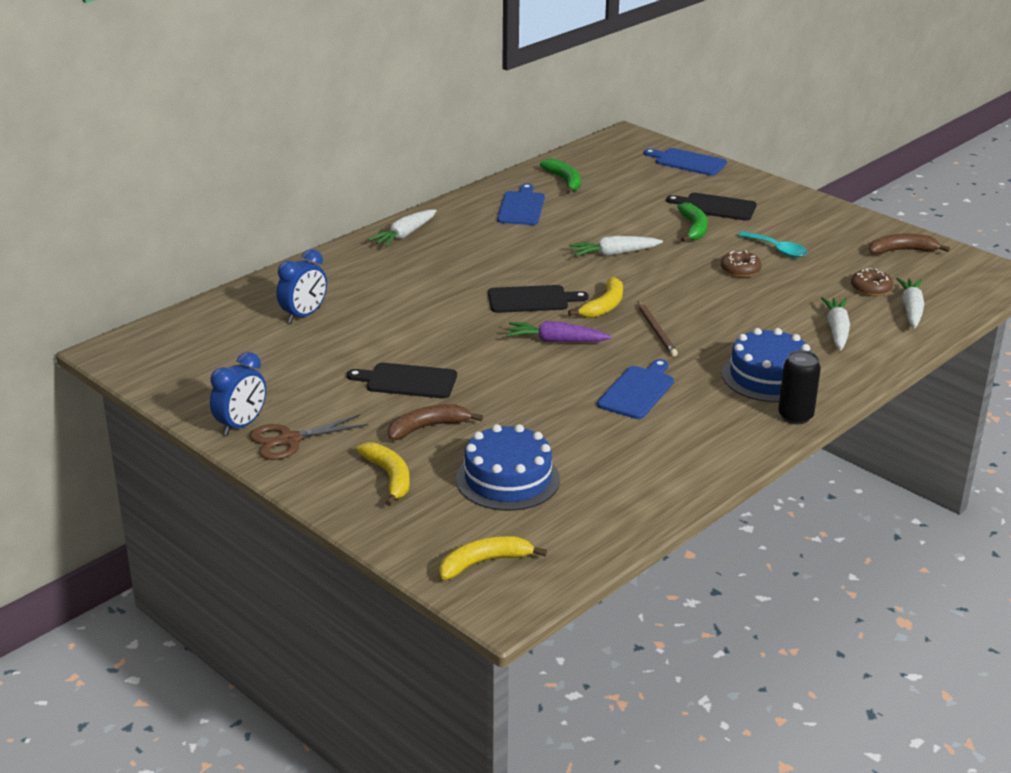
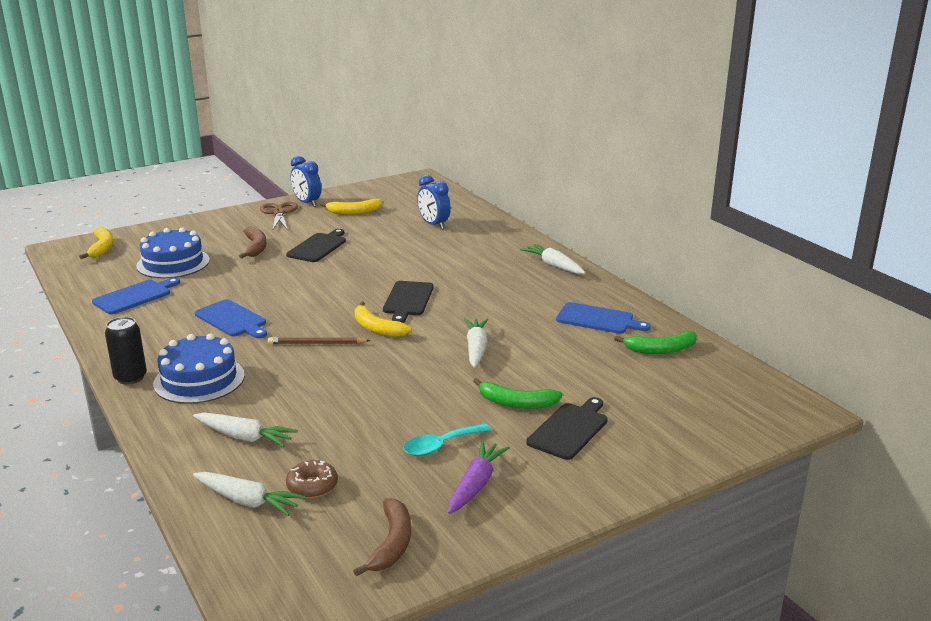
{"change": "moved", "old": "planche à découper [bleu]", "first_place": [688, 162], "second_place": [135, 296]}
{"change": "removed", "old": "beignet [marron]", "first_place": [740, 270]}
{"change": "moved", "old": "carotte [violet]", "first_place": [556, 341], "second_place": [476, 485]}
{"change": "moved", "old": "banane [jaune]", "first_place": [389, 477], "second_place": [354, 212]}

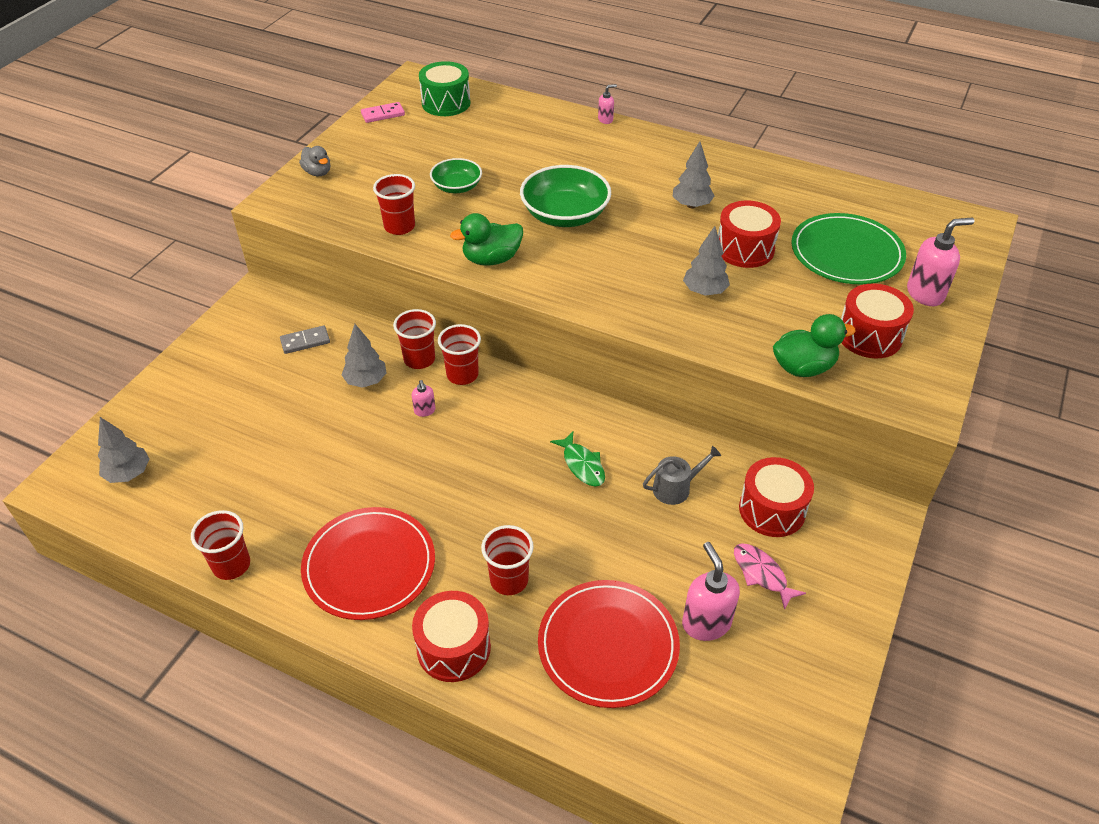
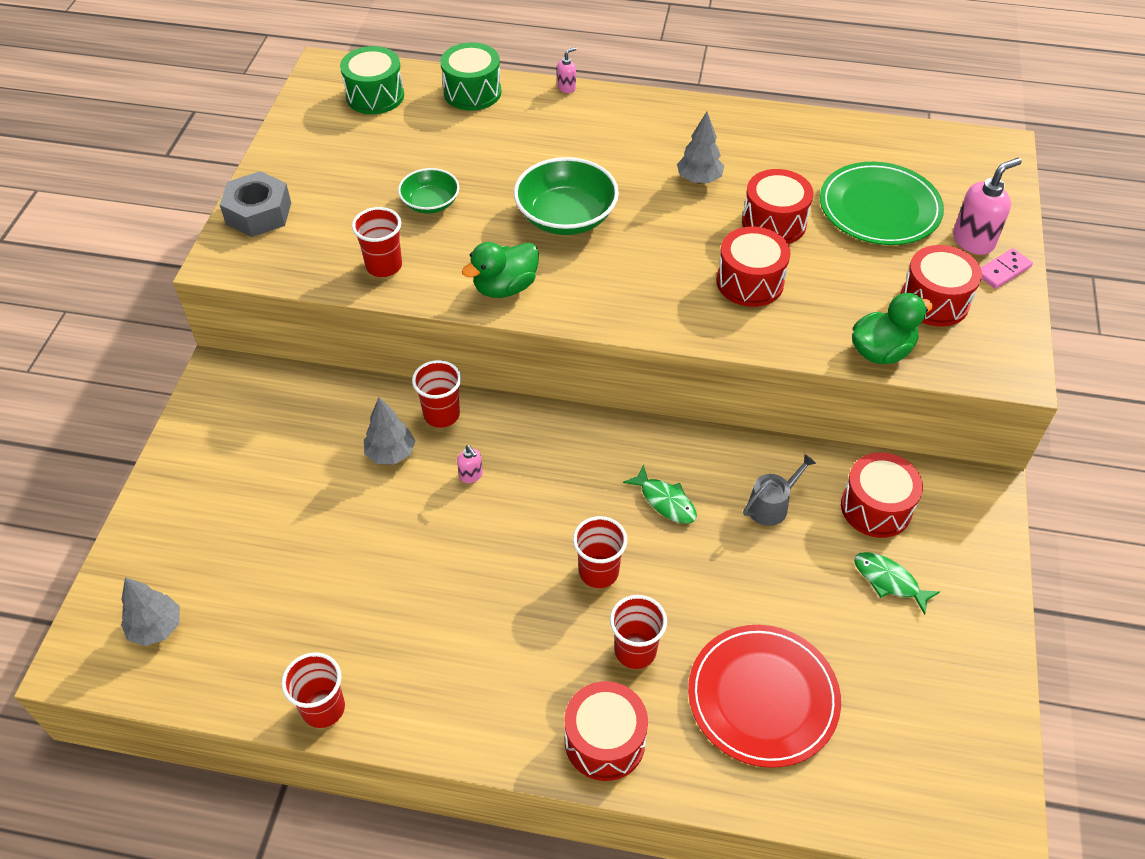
{"change": "moved", "old": "domino [rose]", "first_place": [383, 114], "second_place": [1003, 271]}
{"change": "replaced", "old": "canard [gris]", "new": "écrou [gris]", "first_place": [318, 172], "second_place": [258, 213]}
{"change": "replaced", "old": "arbre [gris]", "new": "tambour [rouge]", "first_place": [704, 291], "second_place": [750, 282]}
{"change": "moved", "old": "gobelet [rouge]", "first_place": [462, 375], "second_place": [598, 572]}
{"change": "removed", "old": "domino [gris]", "first_place": [305, 341]}
{"change": "removed", "old": "assiette [rouge]", "first_place": [369, 566]}
{"change": "removed", "old": "distributeur de savon [rose]", "first_place": [706, 623]}
{"change": "recoloured", "old": "poisson [rose]", "new": "poisson [vert]", "first_place": [762, 574], "second_place": [889, 581]}
{"change": "added", "new": "tambour [vert]", "second_place": [472, 92]}

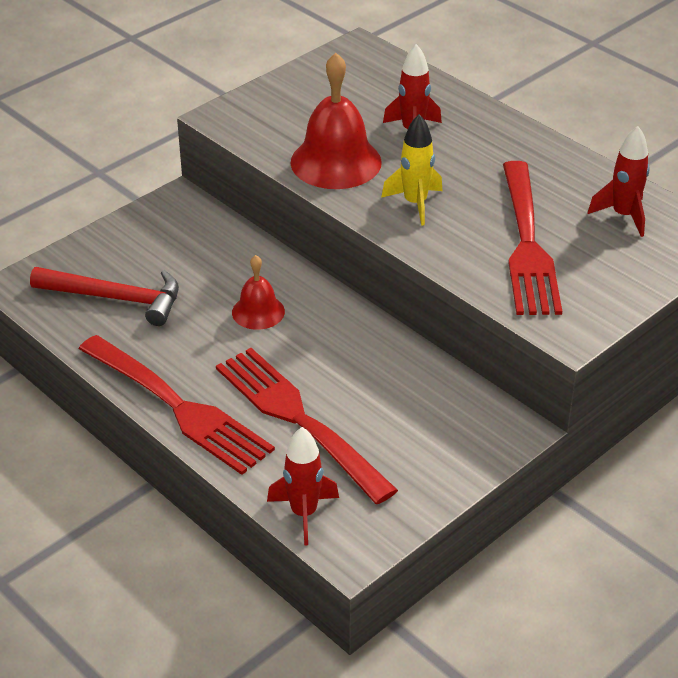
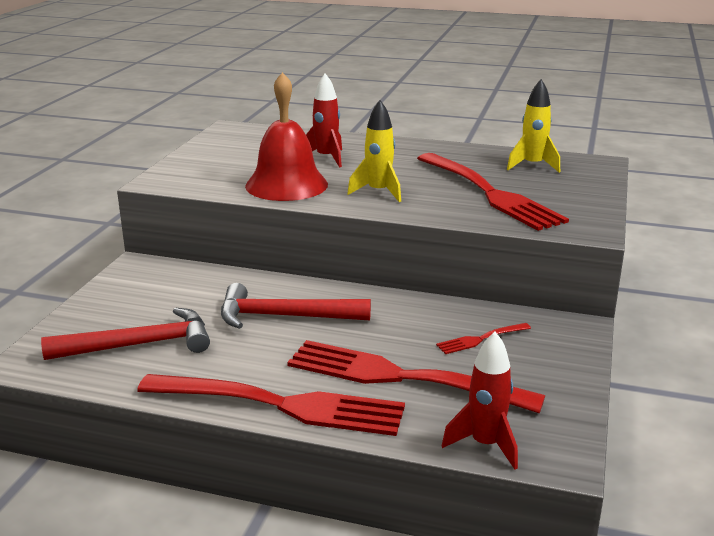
{"change": "recoloured", "old": "fusée [rouge]", "new": "fusée [jaune]", "first_place": [623, 216], "second_place": [532, 166]}
{"change": "replaced", "old": "cloche [rouge]", "new": "marteau [rouge]", "first_place": [258, 312], "second_place": [284, 316]}
{"change": "added", "new": "fourchette [rouge]", "second_place": [481, 339]}

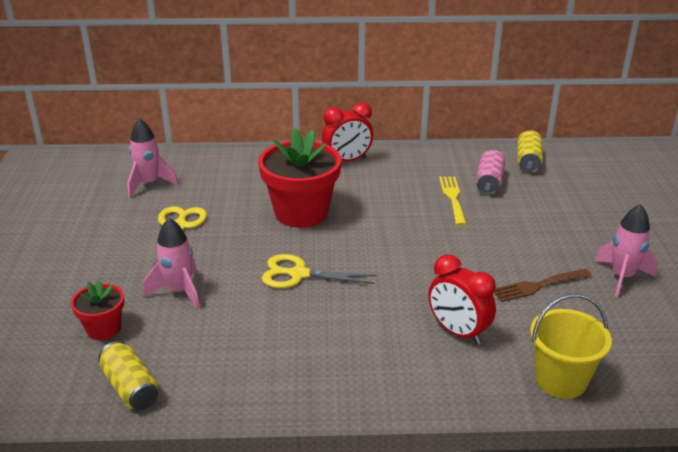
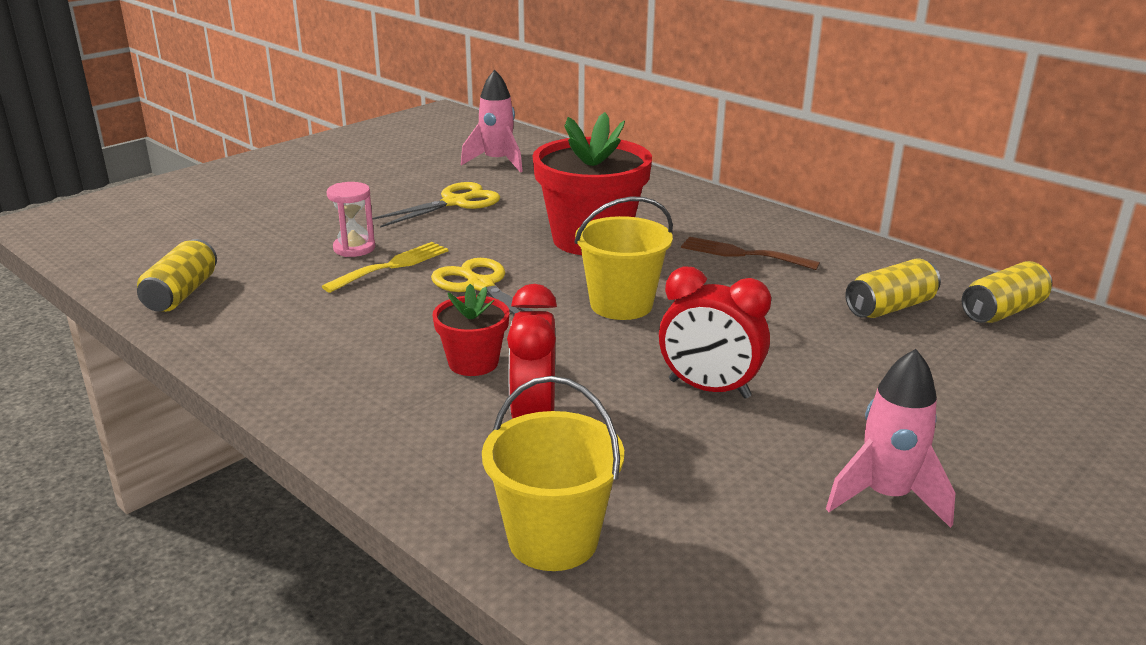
{"change": "moved", "old": "réveil [rouge]", "first_place": [347, 161], "second_place": [709, 389]}
{"change": "recoloured", "old": "canette [rose]", "new": "canette [jaune]", "first_place": [489, 182], "second_place": [890, 307]}
{"change": "moved", "old": "fourchette [jaune]", "first_place": [453, 198], "second_place": [392, 266]}
{"change": "replaced", "old": "fusée [rose]", "new": "sablier [rose]", "first_place": [179, 292], "second_place": [354, 248]}
{"change": "moved", "old": "fourchette [marron]", "first_place": [537, 286], "second_place": [742, 254]}
{"change": "moved", "old": "pot de fleurs [rouge]", "first_place": [104, 329], "second_place": [473, 363]}
{"change": "added", "new": "seau [jaune]", "second_place": [621, 305]}

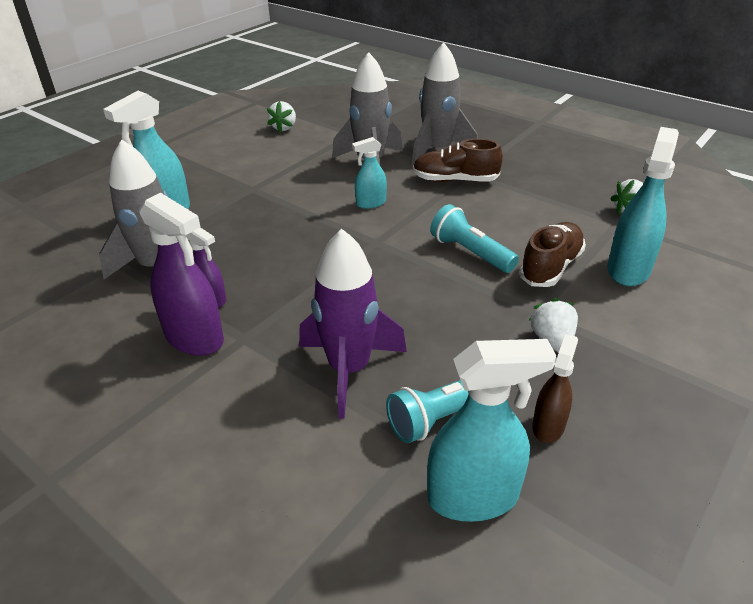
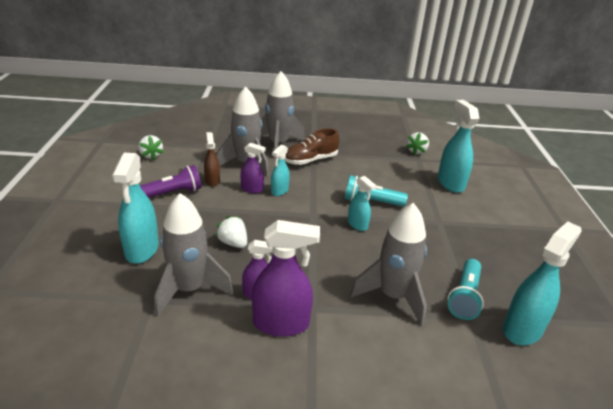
{"change": "removed", "old": "chaussure [marron]", "first_place": [550, 267]}
{"change": "recoloured", "old": "fusée [violet]", "new": "fusée [gris]", "first_place": [349, 369], "second_place": [393, 296]}
{"change": "moved", "old": "fraise [blanc]", "first_place": [552, 340], "second_place": [233, 243]}
{"change": "moved", "old": "vaporisateur [marron]", "first_place": [548, 426], "second_place": [212, 181]}
{"change": "added", "new": "vaporisateur [violet]", "second_place": [252, 189]}
{"change": "added", "new": "lampe de poche [violet]", "second_place": [172, 193]}
{"change": "added", "new": "vaporisateur [turquoise]", "second_place": [357, 224]}

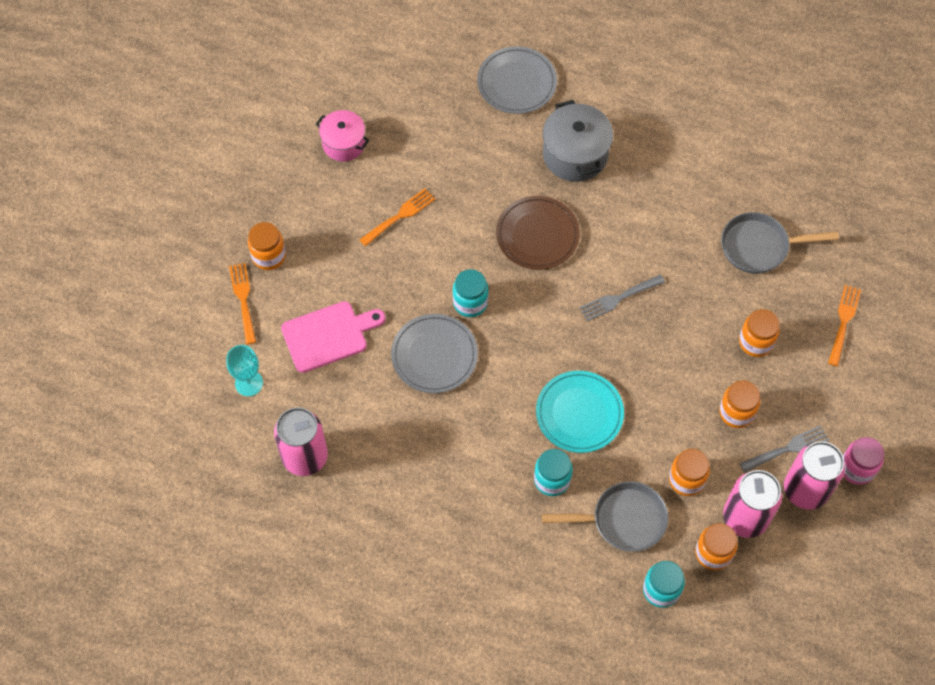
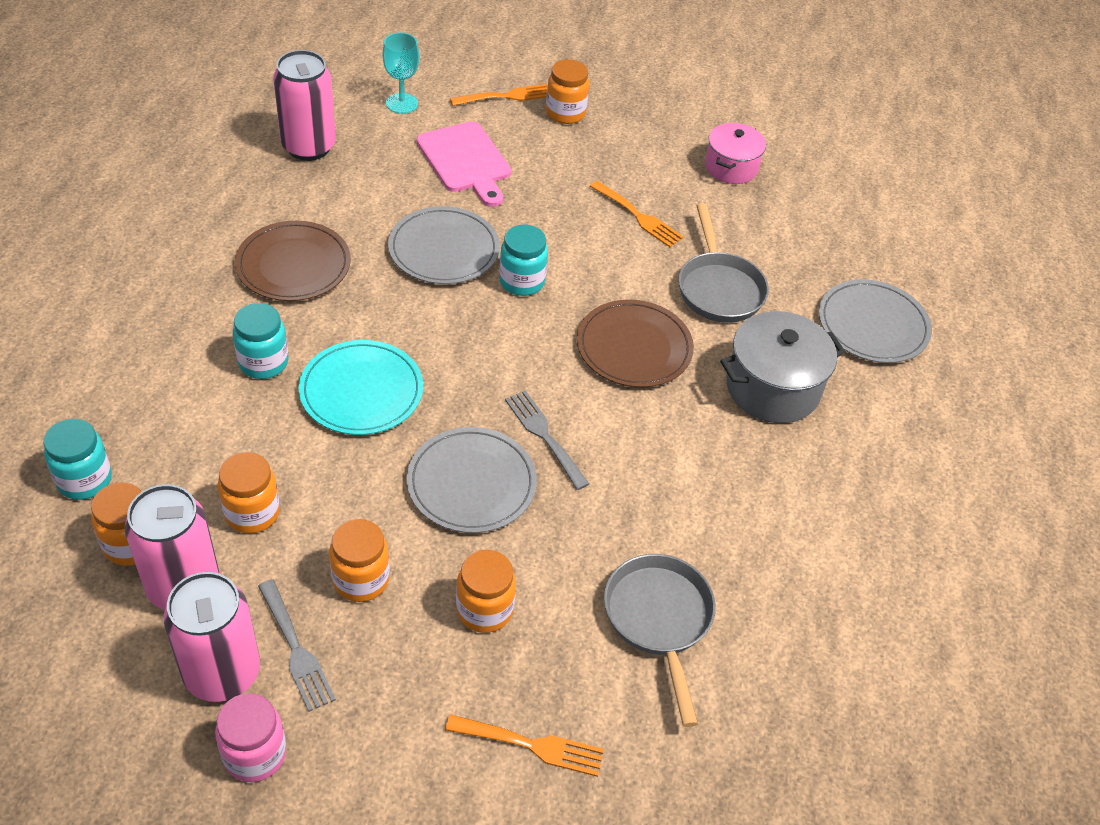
{"change": "moved", "old": "poêle [gris]", "first_place": [623, 520], "second_place": [719, 288]}
{"change": "added", "new": "assiette [marron]", "second_place": [293, 265]}
{"change": "added", "new": "assiette [gris]", "second_place": [471, 483]}

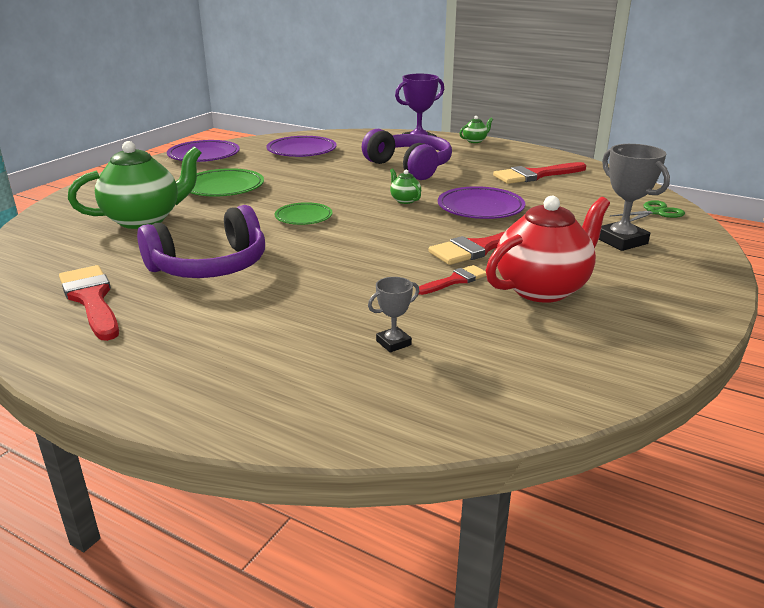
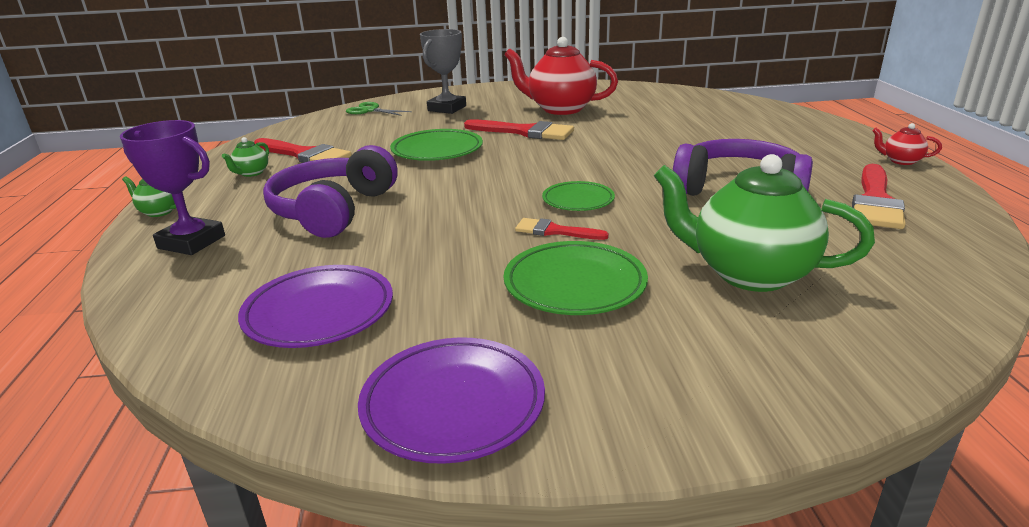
{"change": "moved", "old": "théière [vert]", "first_place": [405, 200], "second_place": [251, 173]}
{"change": "recoloured", "old": "assiette [violet]", "new": "assiette [vert]", "first_place": [480, 208], "second_place": [437, 150]}
{"change": "moved", "old": "pinceau [rouge]", "first_place": [455, 280], "second_place": [554, 231]}
{"change": "removed", "old": "trophée [gris]", "first_place": [393, 343]}
{"change": "added", "new": "théière [rouge]", "second_place": [901, 161]}

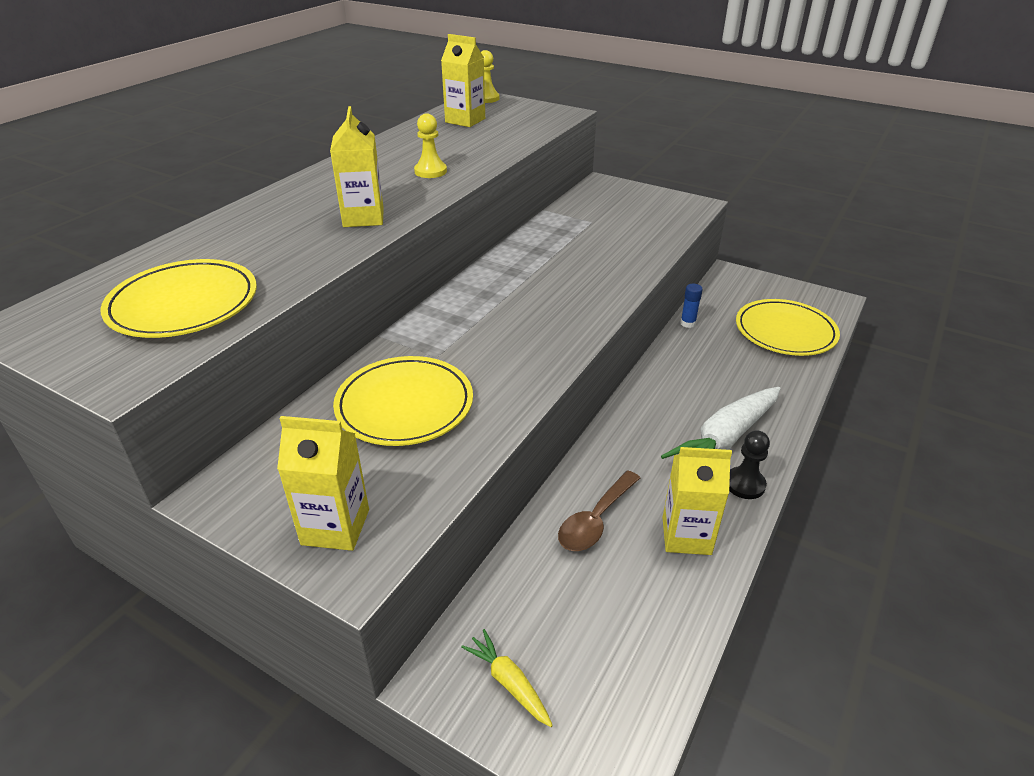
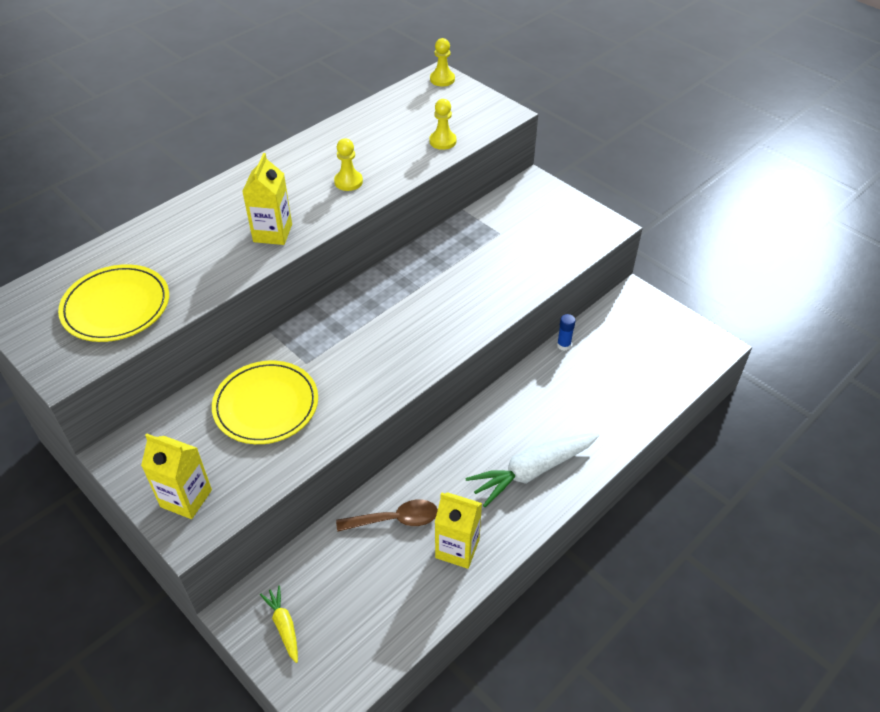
{"change": "removed", "old": "brique de lait [jaune]", "first_place": [465, 120]}
{"change": "removed", "old": "assiette [jaune]", "first_place": [785, 331]}
{"change": "removed", "old": "pion [noir]", "first_place": [744, 484]}
{"change": "turned", "old": "cuillère [marron]", "first_place": [595, 520], "second_place": [395, 519], "degrees": -150}
{"change": "added", "new": "pion [jaune]", "second_place": [442, 141]}

